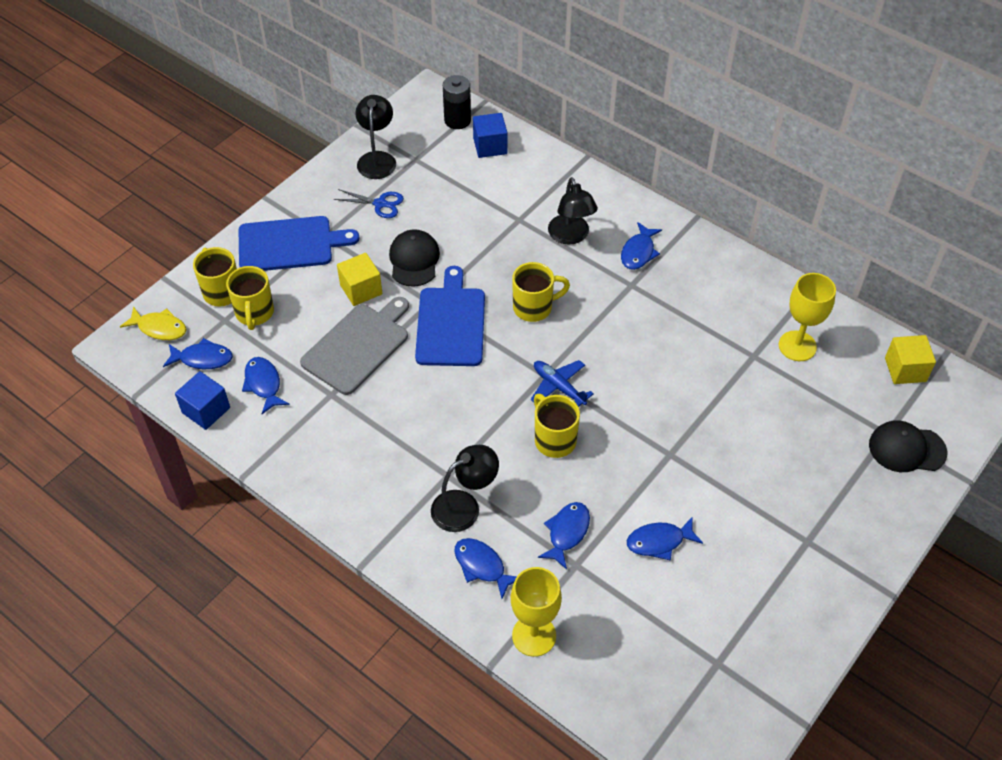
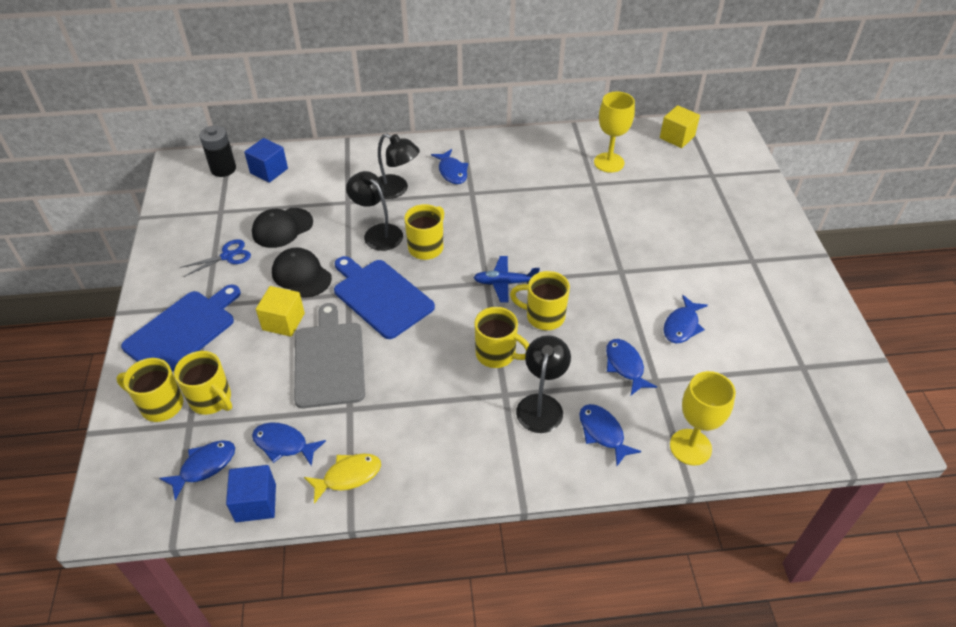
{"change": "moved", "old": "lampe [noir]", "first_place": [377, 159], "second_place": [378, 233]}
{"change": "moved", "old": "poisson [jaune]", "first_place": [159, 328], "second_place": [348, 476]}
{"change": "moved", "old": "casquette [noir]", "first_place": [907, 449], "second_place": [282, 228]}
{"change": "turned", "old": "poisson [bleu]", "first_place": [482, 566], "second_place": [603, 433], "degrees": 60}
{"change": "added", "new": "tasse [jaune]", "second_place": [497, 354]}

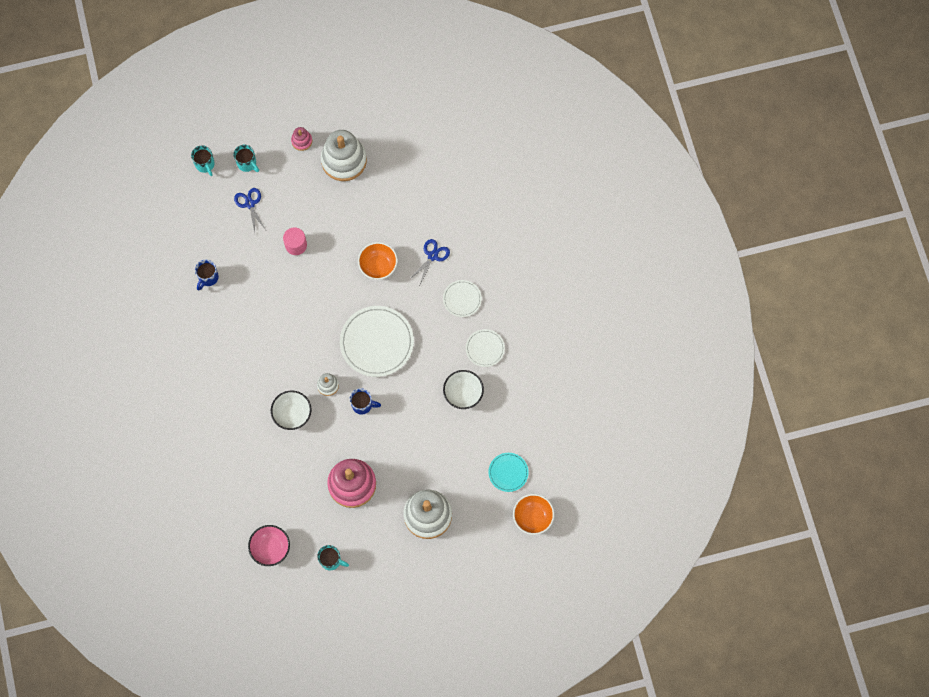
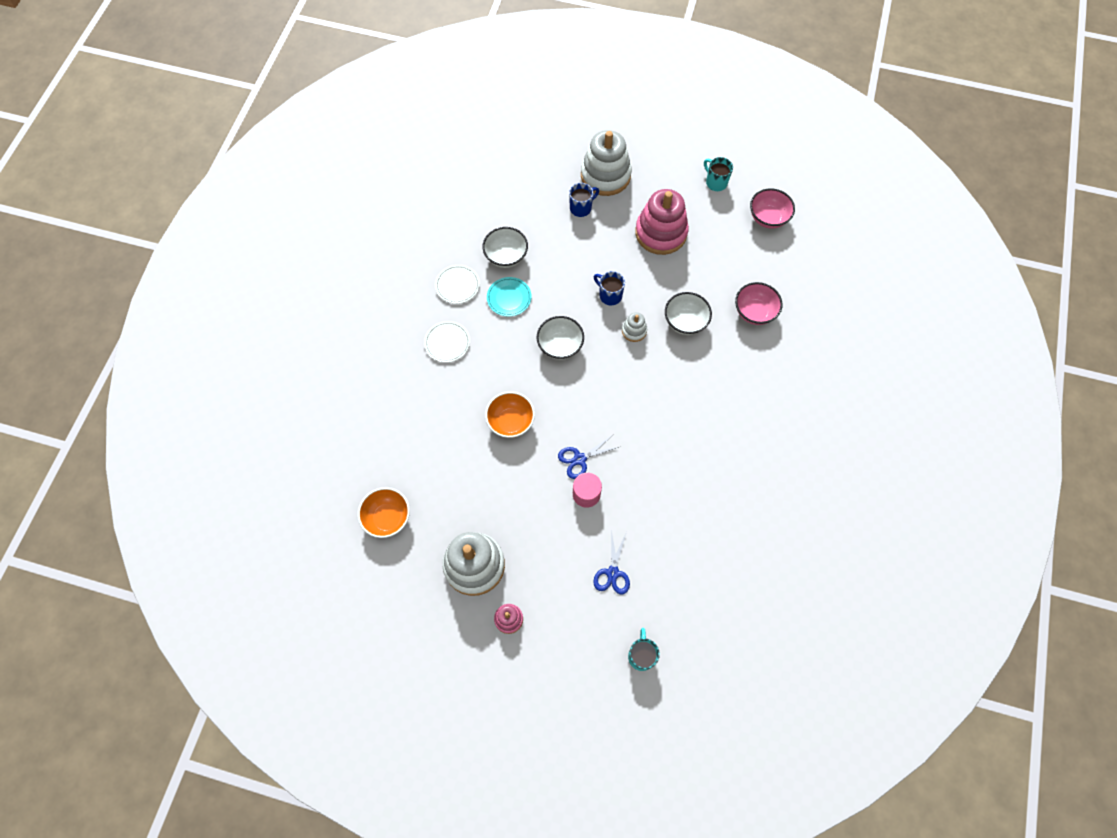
{"change": "removed", "old": "tasse [turquoise]", "first_place": [247, 163]}
{"change": "moved", "old": "ciseaux [bleu]", "first_place": [432, 256], "second_place": [580, 459]}
{"change": "moved", "old": "tasse [bleu]", "first_place": [208, 278], "second_place": [581, 208]}
{"change": "replaced", "old": "assiette [blanc]", "new": "bol [blanc]", "first_place": [377, 342], "second_place": [560, 346]}
{"change": "moved", "old": "assiette [turquoise]", "first_place": [508, 472], "second_place": [509, 298]}
{"change": "moved", "old": "bol [orange]", "first_place": [532, 517], "second_place": [387, 518]}
{"change": "added", "new": "bol [rose]", "second_place": [754, 312]}

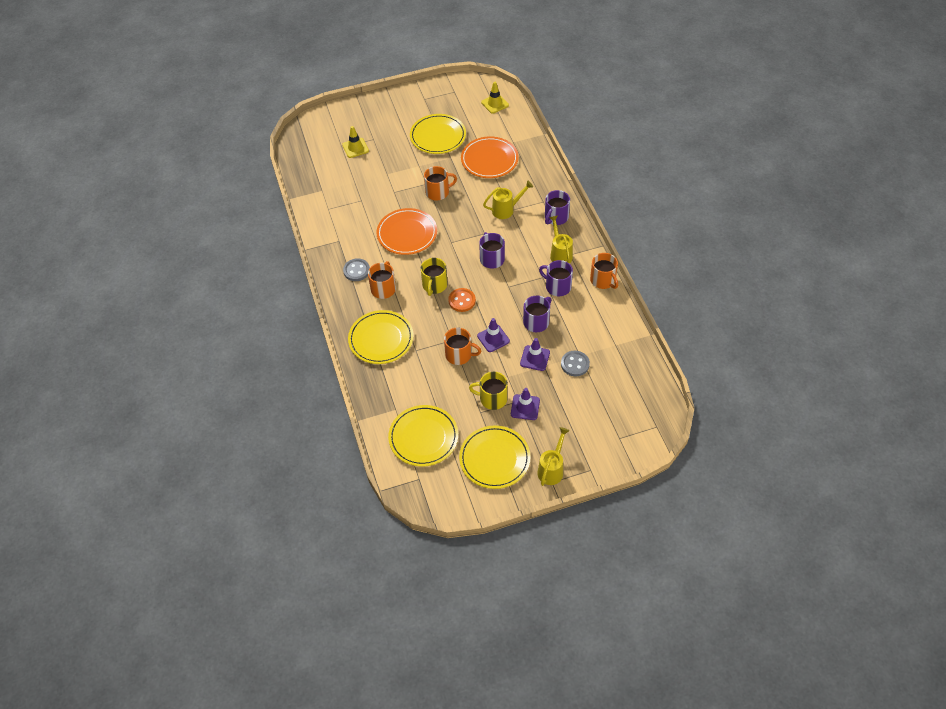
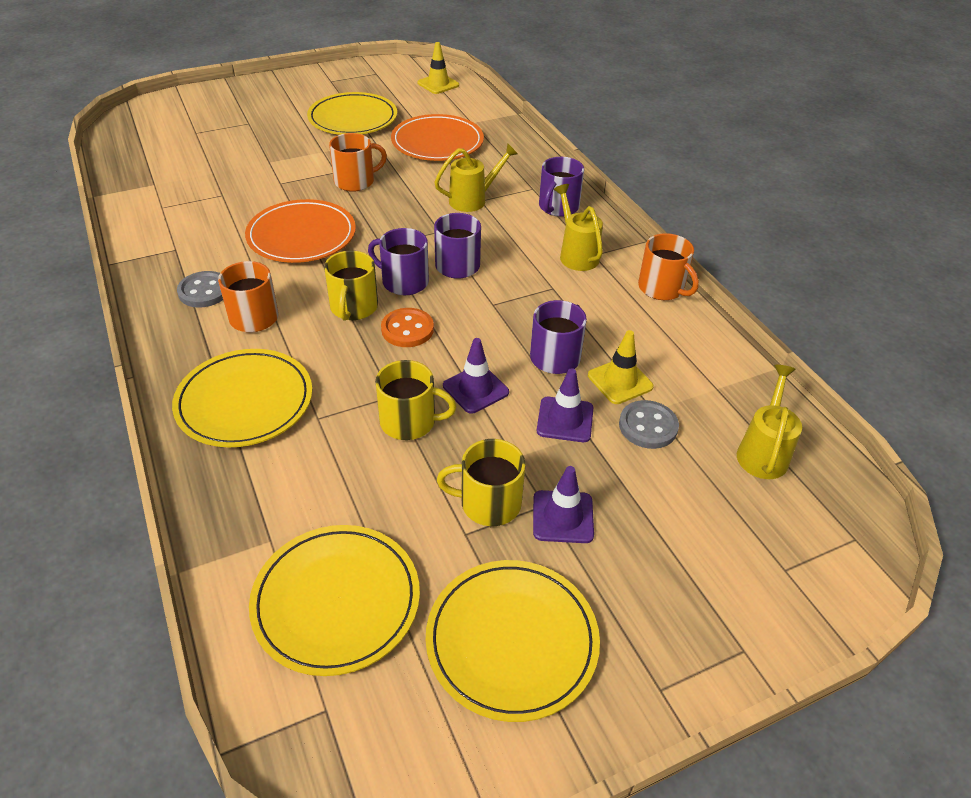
{"change": "moved", "old": "cône de chantier [jaune]", "first_place": [355, 148], "second_place": [620, 381]}
{"change": "moved", "old": "tasse [violet]", "first_place": [557, 286], "second_place": [404, 282]}
{"change": "recoloured", "old": "tasse [orange]", "new": "tasse [jaune]", "first_place": [459, 355], "second_place": [409, 421]}
{"change": "moved", "old": "arrosoir [jaune]", "first_place": [552, 469], "second_place": [763, 452]}

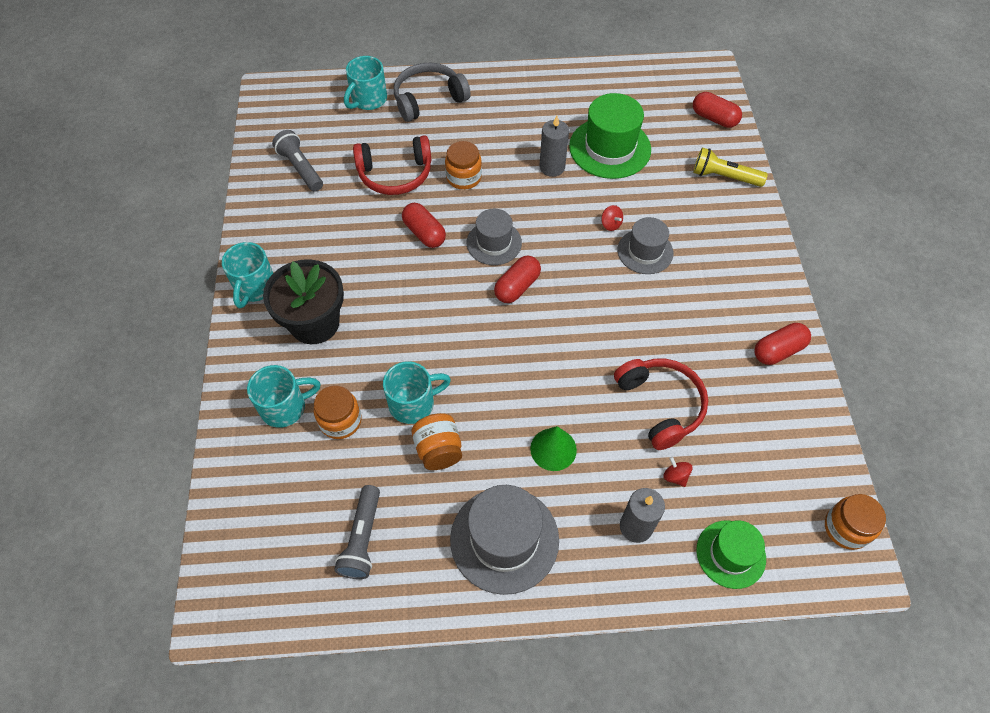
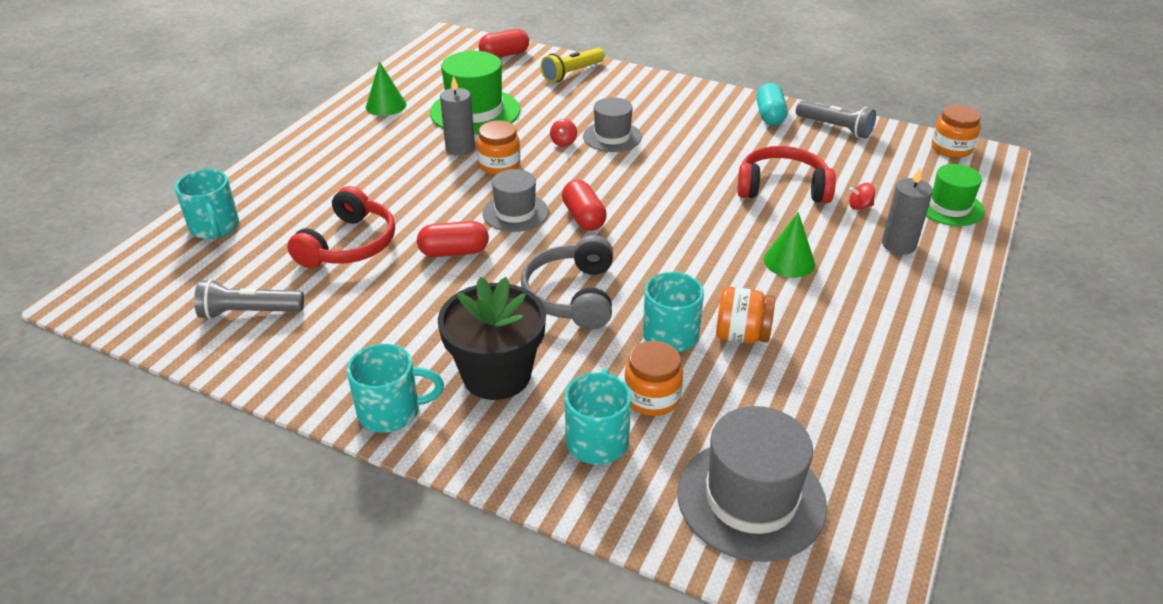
{"change": "moved", "old": "casque audio [gris]", "first_place": [428, 99], "second_place": [572, 295]}
{"change": "moved", "old": "bocal [orange]", "first_place": [464, 177], "second_place": [499, 165]}
{"change": "turned", "old": "toupie [rouge]", "first_place": [610, 224], "second_place": [563, 142], "degrees": 105}
{"change": "turned", "old": "tasse [turquoise]", "first_place": [255, 287], "second_place": [392, 412], "degrees": -45}
{"change": "recoloured", "old": "gélule [rouge]", "new": "gélule [turquoise]", "first_place": [778, 350], "second_place": [770, 115]}
{"change": "moved", "old": "lampe de poche [gris]", "first_place": [362, 538], "second_place": [835, 128]}
{"change": "moved", "old": "chapeau [gris]", "first_place": [504, 539], "second_place": [751, 499]}
{"change": "added", "new": "cône [vert]", "second_place": [386, 105]}

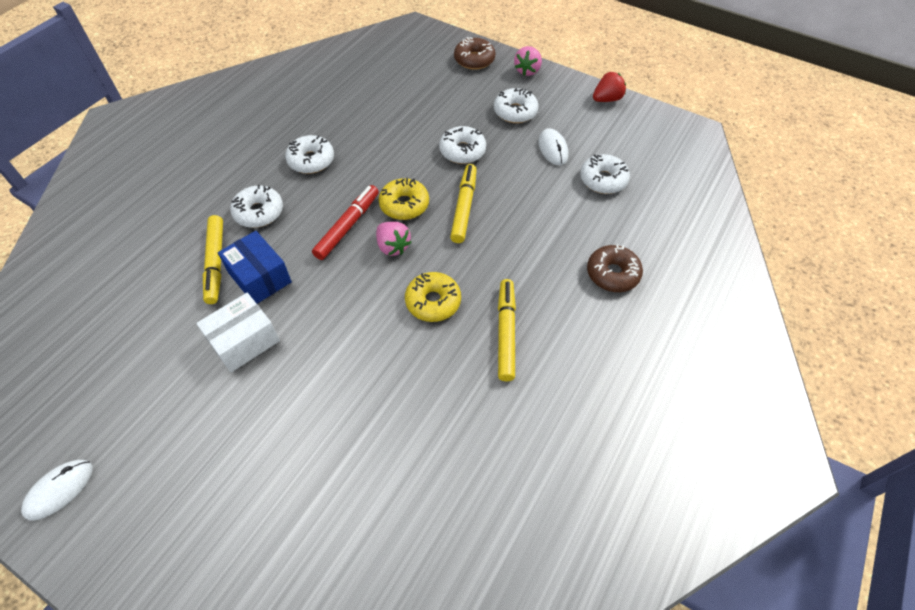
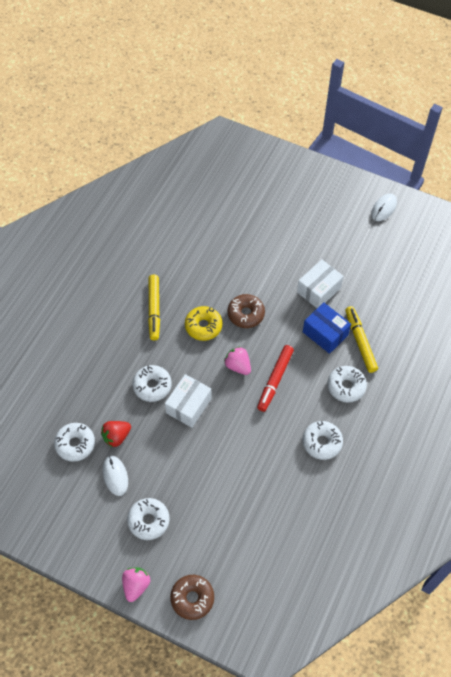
{"change": "moved", "old": "fraise [rouge]", "first_place": [607, 99], "second_place": [116, 436]}
{"change": "moved", "old": "beignet [blanc]", "first_place": [462, 151], "second_place": [152, 386]}
{"change": "replaced", "old": "feutre [jaune]", "new": "boîte [blanc]", "first_place": [464, 207], "second_place": [188, 406]}
{"change": "removed", "old": "beignet [jaune]", "first_place": [404, 205]}
{"change": "moved", "old": "beignet [marron]", "first_place": [612, 274], "second_place": [246, 314]}

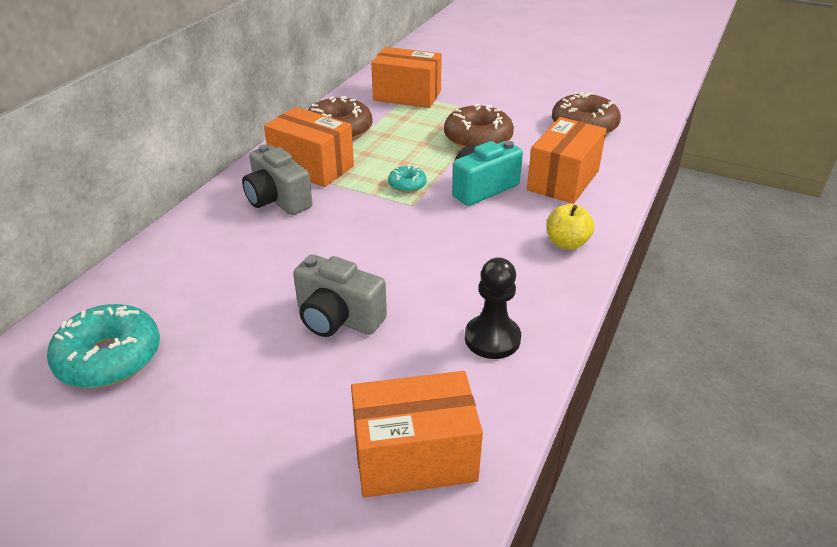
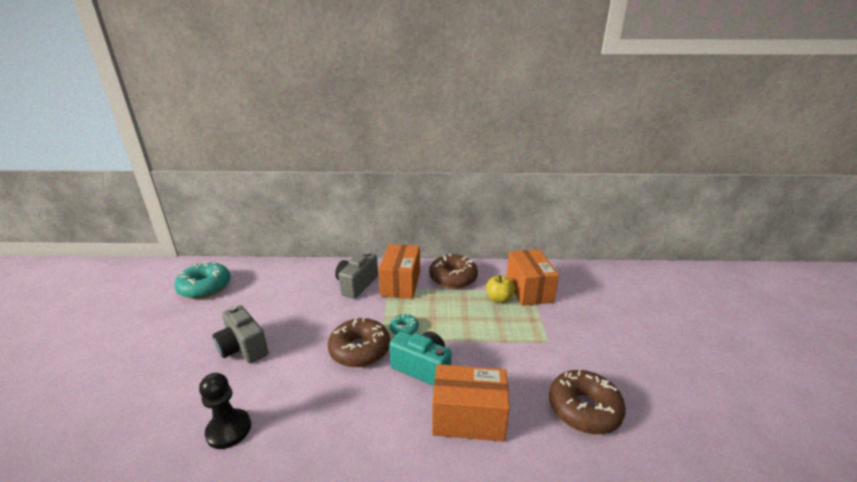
{"change": "moved", "old": "beignet [marron]", "first_place": [478, 139], "second_place": [360, 350]}
{"change": "moved", "old": "pomme [jaune]", "first_place": [567, 243], "second_place": [499, 299]}
{"change": "turned", "old": "appareil photo [gris]", "first_place": [338, 318], "second_place": [243, 348], "degrees": -45}
{"change": "removed", "old": "boîte [orange]", "first_place": [415, 457]}

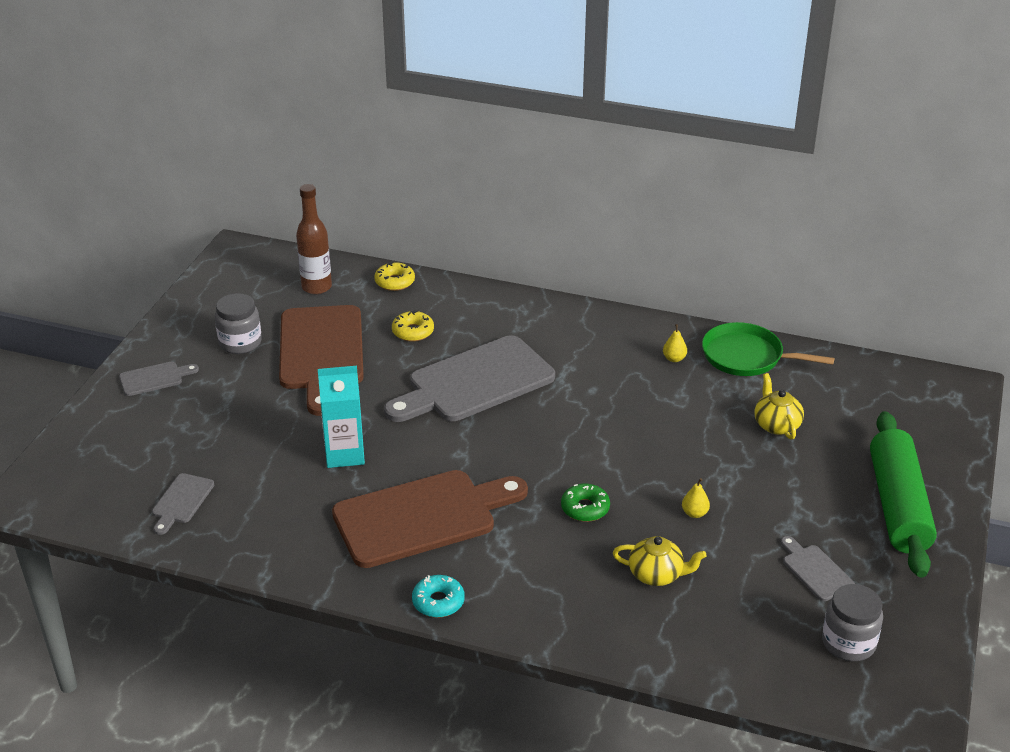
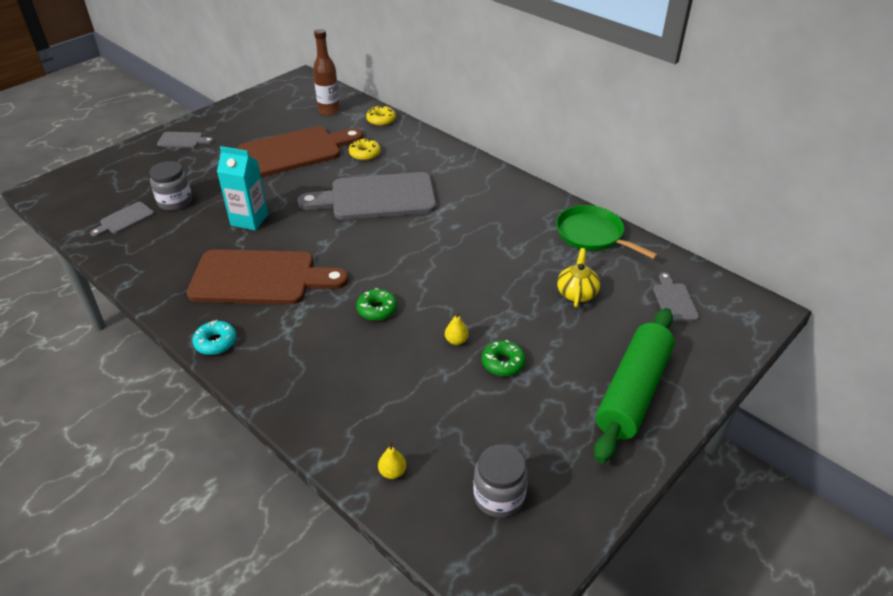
{"change": "moved", "old": "bocal [gris]", "first_place": [240, 342], "second_place": [175, 201]}
{"change": "turned", "old": "planche à découper [marron]", "first_place": [321, 353], "second_place": [295, 151], "degrees": -135}
{"change": "moved", "old": "poire [jaune]", "first_place": [674, 359], "second_place": [392, 472]}
{"change": "removed", "old": "théière [jaune]", "first_place": [657, 574]}
{"change": "moved", "old": "planche à découper [gris]", "first_place": [815, 571], "second_place": [674, 300]}
{"change": "added", "new": "beignet [vert]", "second_place": [503, 363]}

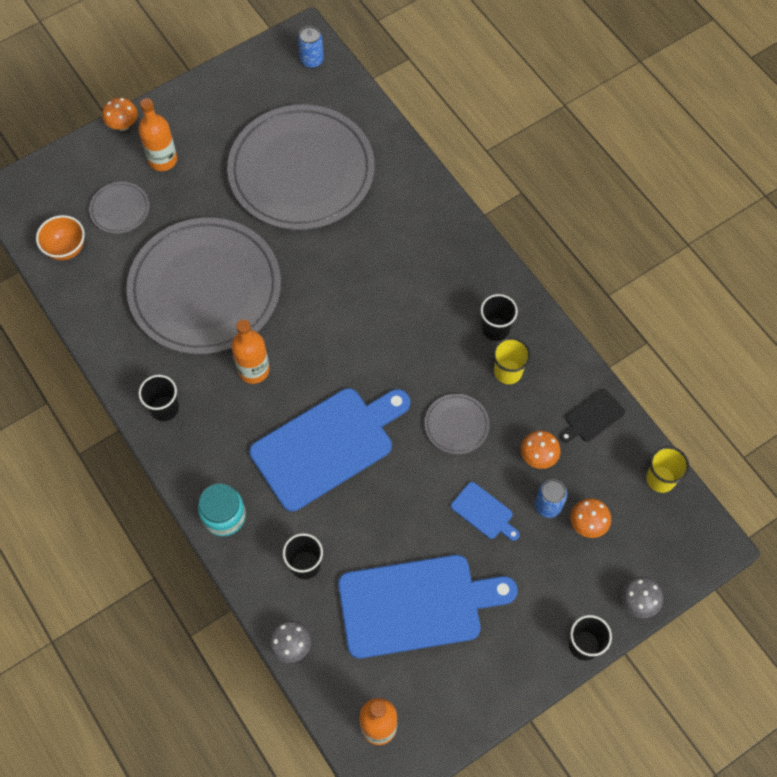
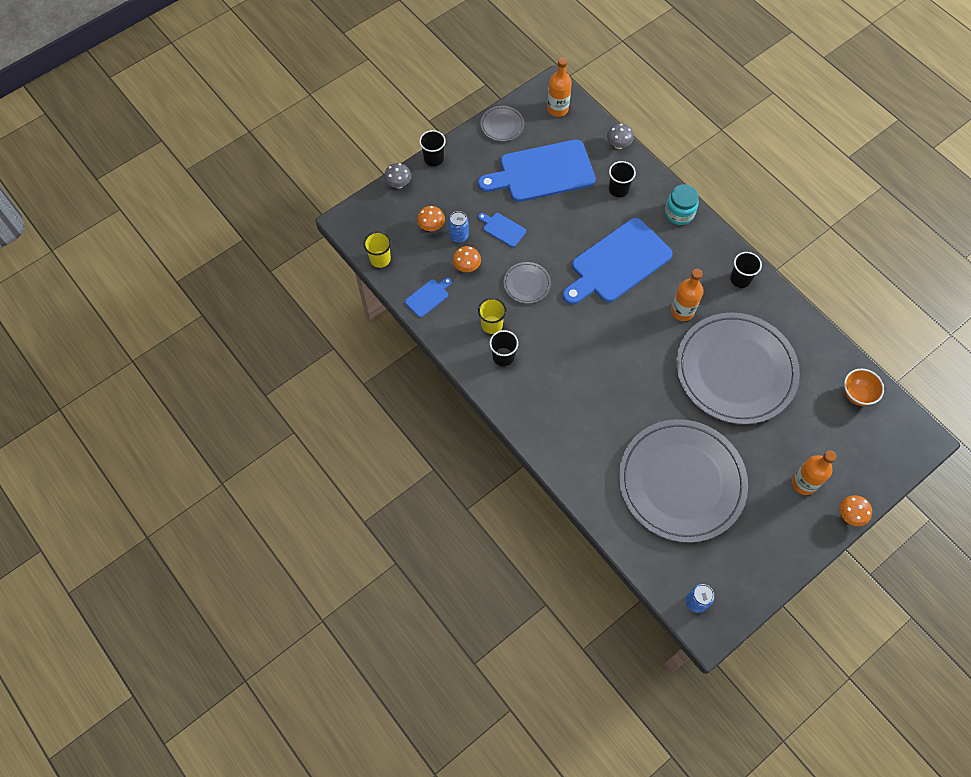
{"change": "moved", "old": "assiette [gris]", "first_place": [120, 209], "second_place": [502, 125]}
{"change": "recoloured", "old": "planche à découper [noir]", "new": "planche à découper [bleu]", "first_place": [592, 417], "second_place": [428, 297]}

